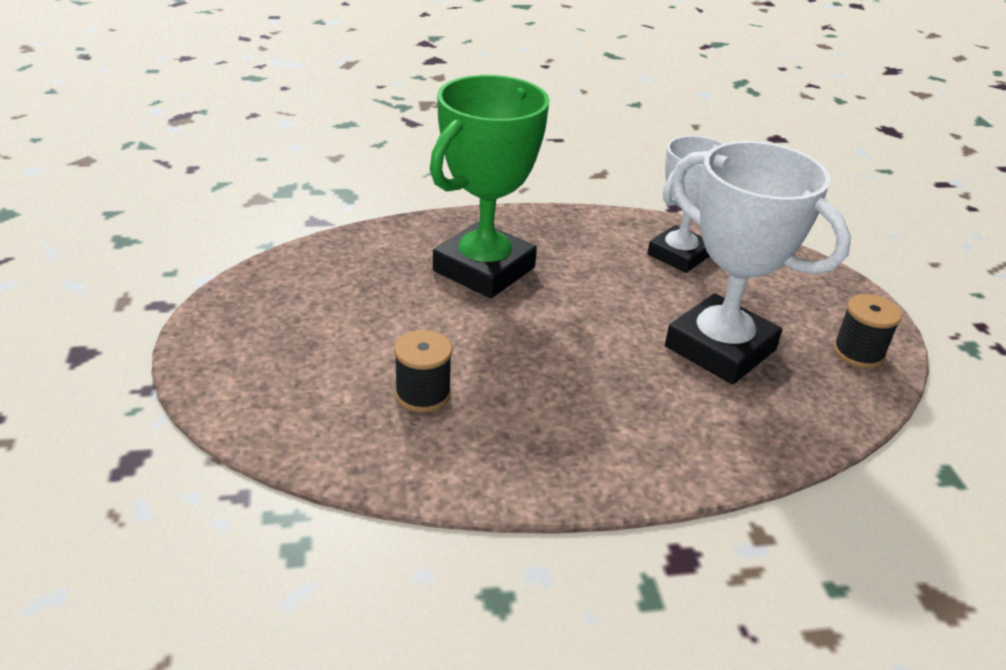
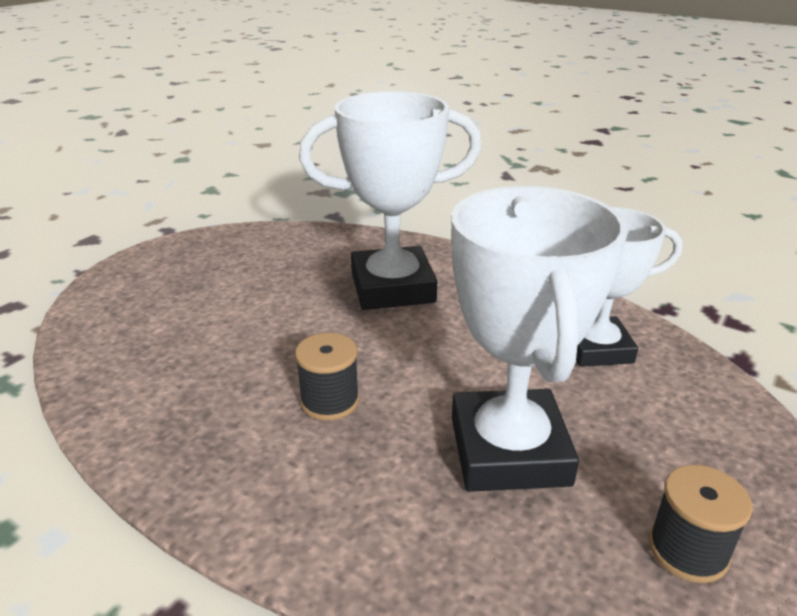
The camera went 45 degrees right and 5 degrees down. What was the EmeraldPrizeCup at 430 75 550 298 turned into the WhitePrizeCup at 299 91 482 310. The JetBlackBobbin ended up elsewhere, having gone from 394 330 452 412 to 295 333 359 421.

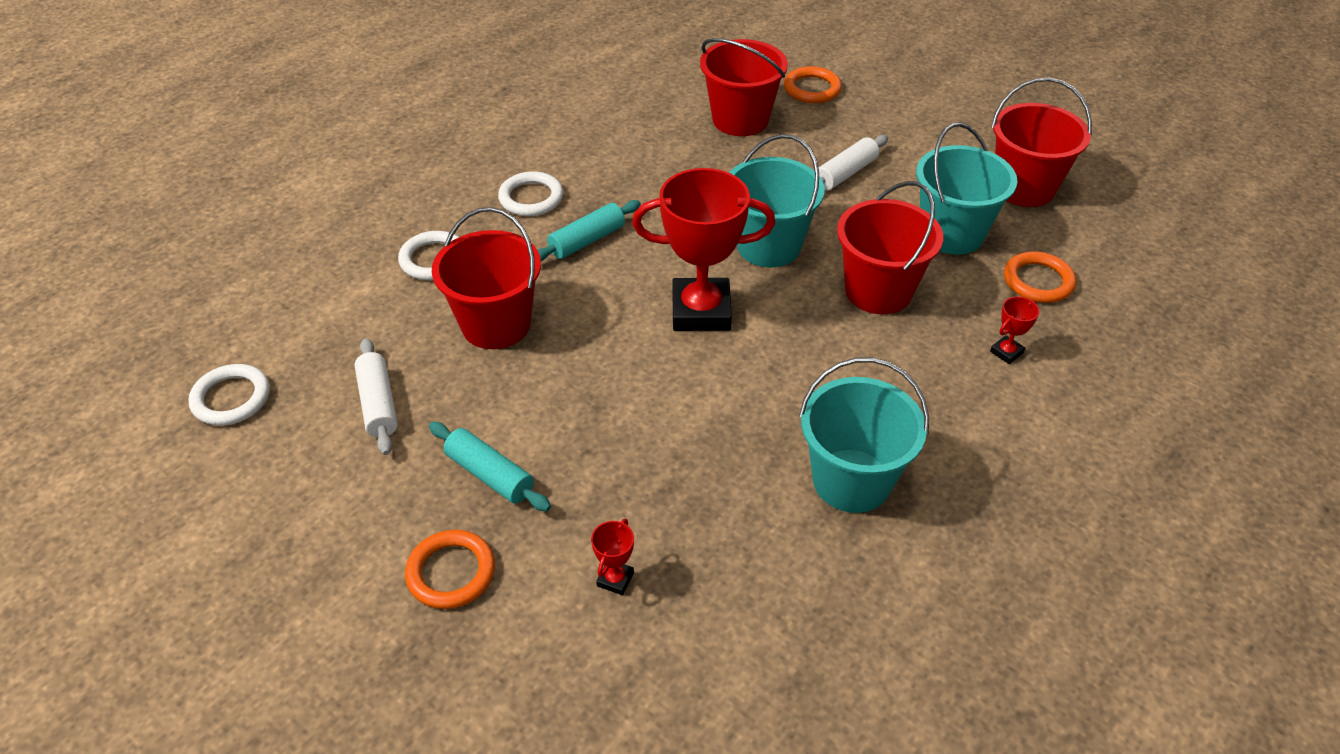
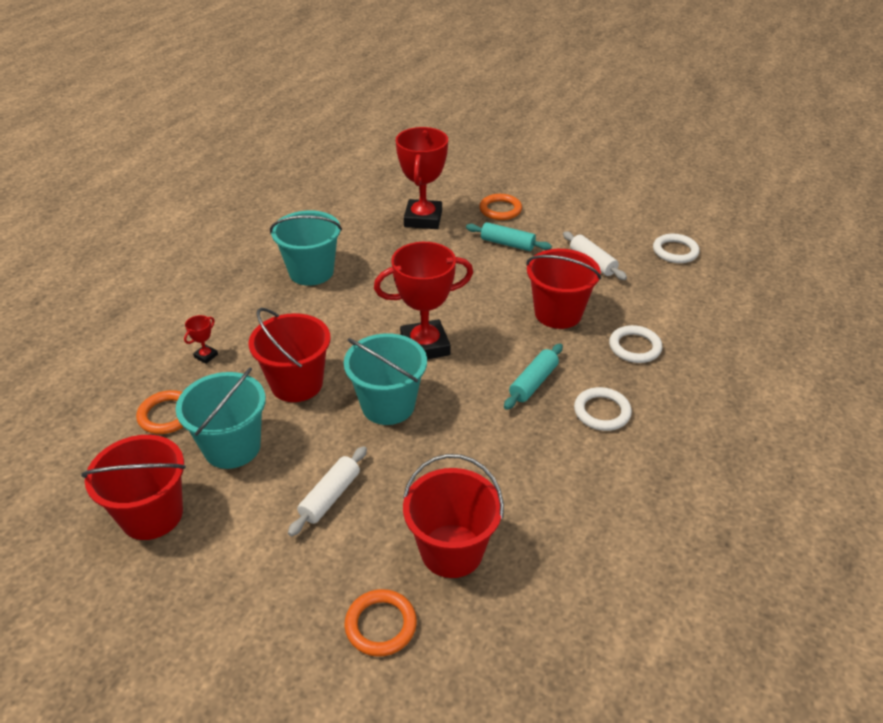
The camera went 165 degrees right and 5 degrees down. The size of the RedPrizeCup at 591 519 634 595 changed by a factor of 2.48.

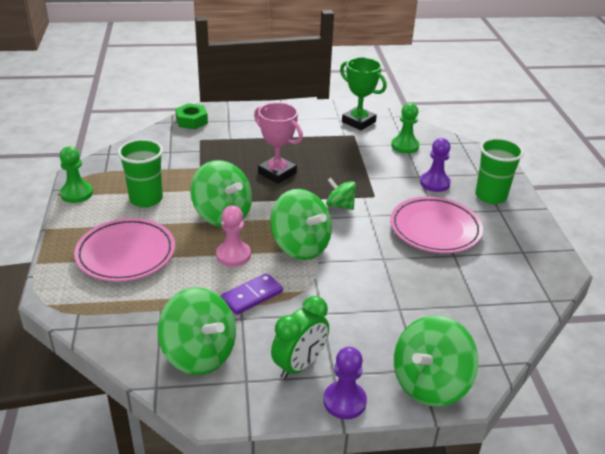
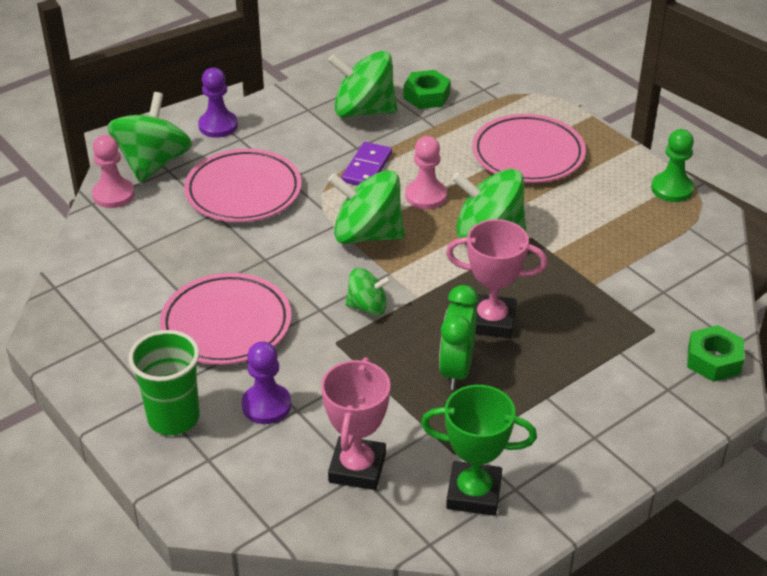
The camera went 150 degrees right and 5 degrees up. Where the EmeraldChessPawn stood at 391 103 419 154, the PinkPrizeCup came to stand at 321 357 391 490. The second view lost the EmeraldBeaker at 118 139 163 207. The EmeraldAlarmClock ended up elsewhere, having gone from 271 296 329 379 to 439 285 478 390. The second view gained the EmeraldHexNut at 403 70 451 109. The second view gained the PinkChessPawn at 92 135 135 208. The second view gained the PinkPlate at 184 149 302 222.

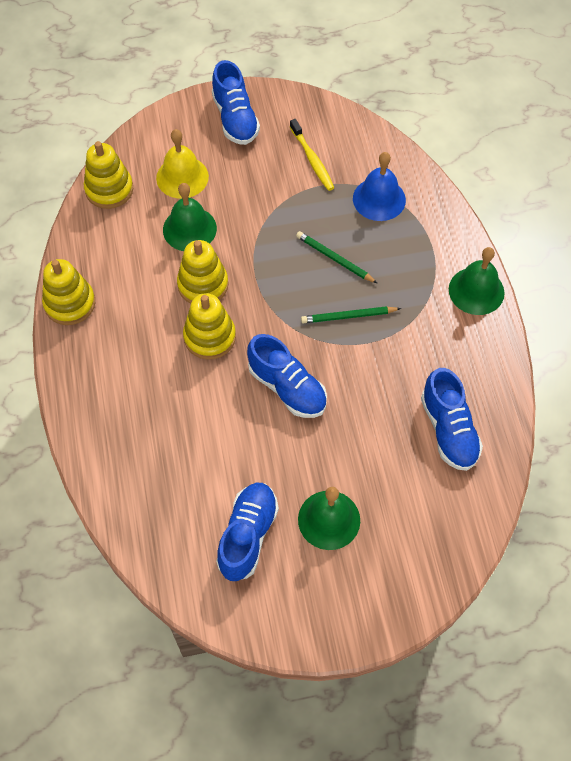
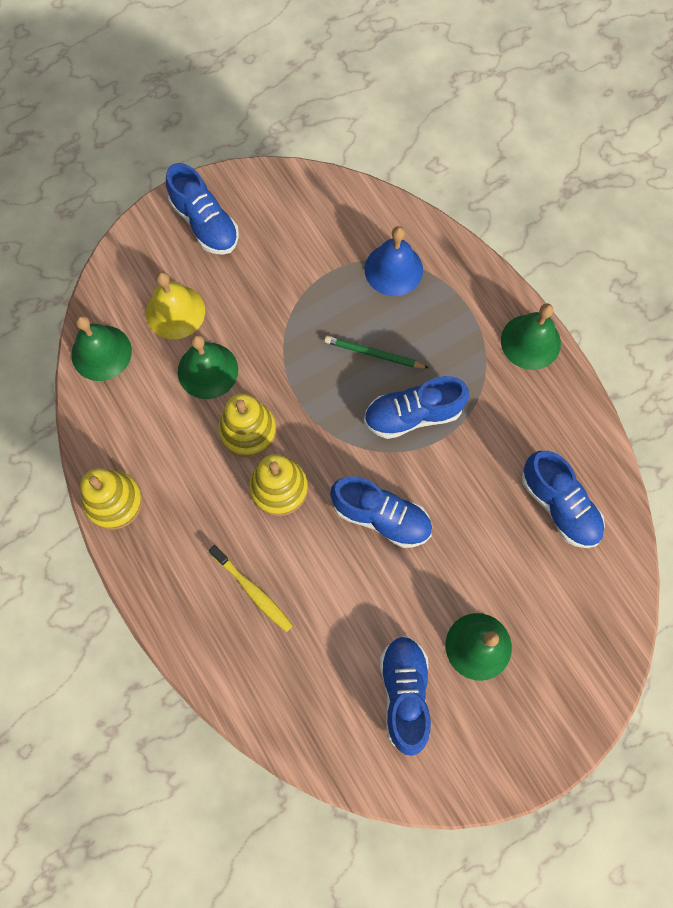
The camera went 20 degrees left and 10 degrees up. The BrightYellowToothbrush ended up elsewhere, having gone from 290 119 334 191 to 209 545 293 632. Where the BrightYellowStackingToy stood at 84 141 133 209, the EmeraldSchoolBell came to stand at 71 315 132 381. Where the EmeraldPencil stood at 301 306 401 323, the RoyalBlueSneaker came to stand at 364 376 469 439.

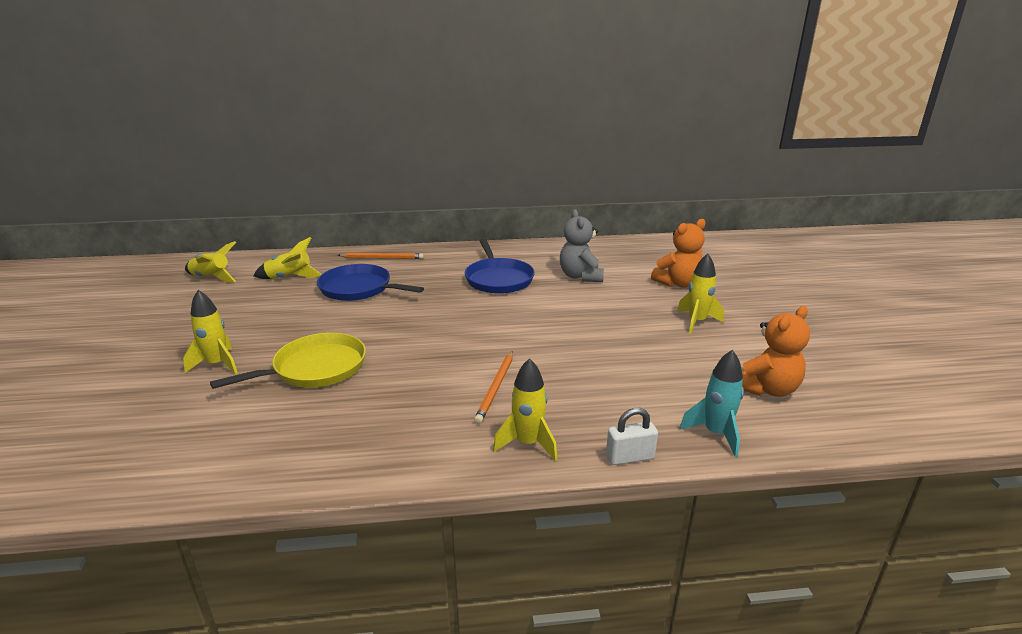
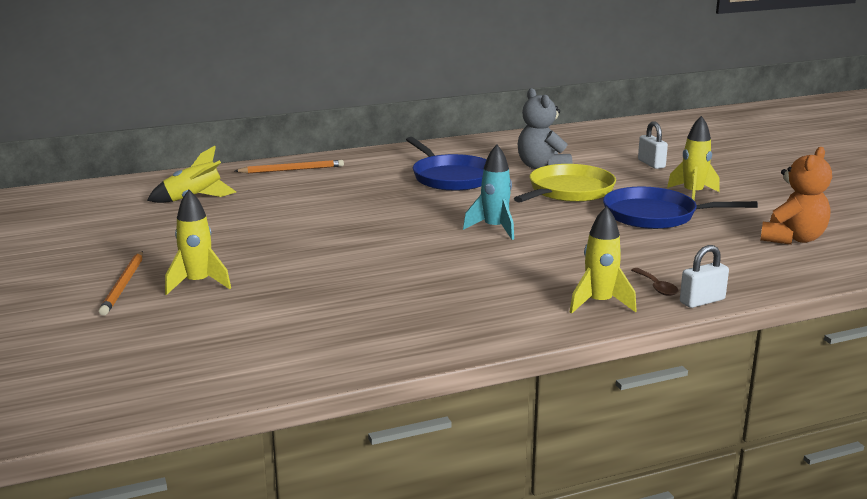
The camera went 15 degrees left and 5 degrees down. Where the OrangeTeddyBear stood at 651 219 706 288, the WhitePadlock came to stand at 638 121 668 169. The second view lost the BrightYellowRocket at 185 241 236 282. The RoyalBlueFryingPan ended up elsewhere, having gone from 317 264 424 301 to 603 187 758 229. The BrightYellowFryingPan ended up elsewhere, having gone from 210 333 366 389 to 514 164 616 203. The TurquoiseRocket ended up elsewhere, having gone from 680 350 744 457 to 463 145 514 240. The OrangePencil ended up elsewhere, having gone from 474 351 513 424 to 99 251 143 316. The second view gained the RussetTeaspoon at 631 268 678 296.

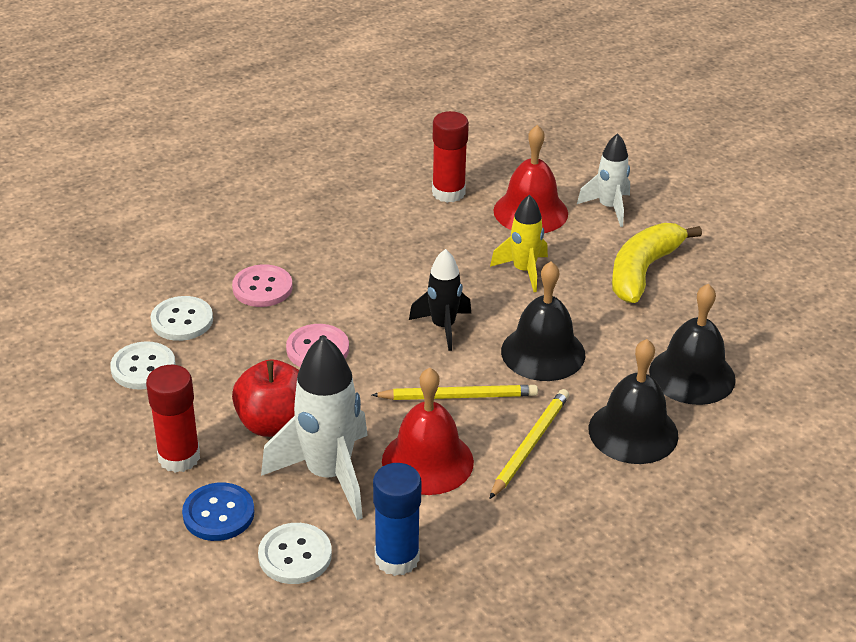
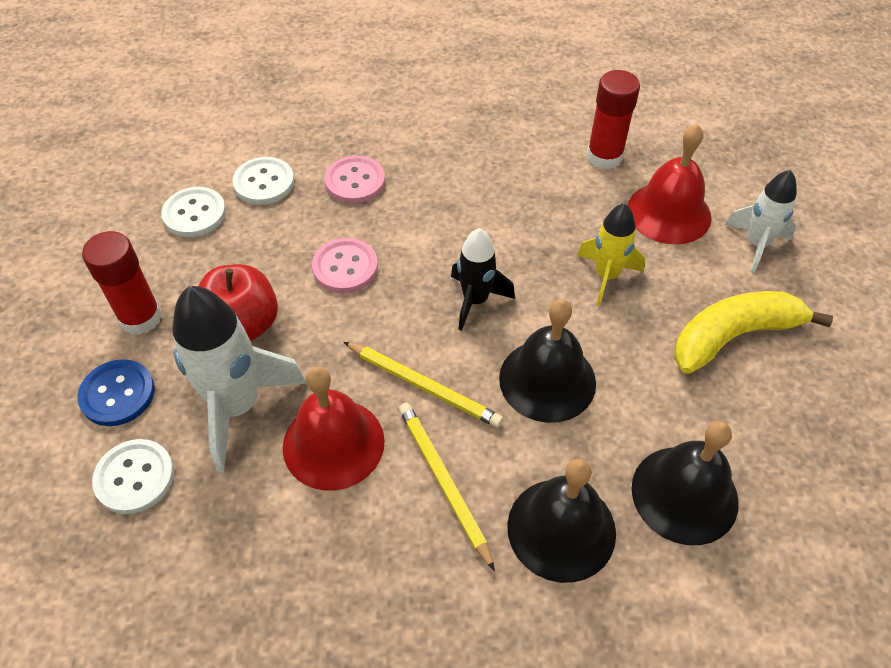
The camera went 35 degrees right and 15 degrees up. The BrightYellowPencil at 489 389 569 499 ended up facing another way, 90 degrees counterclockwise from before. The second view lost the RoyalBlueGlueStick at 373 463 422 576.

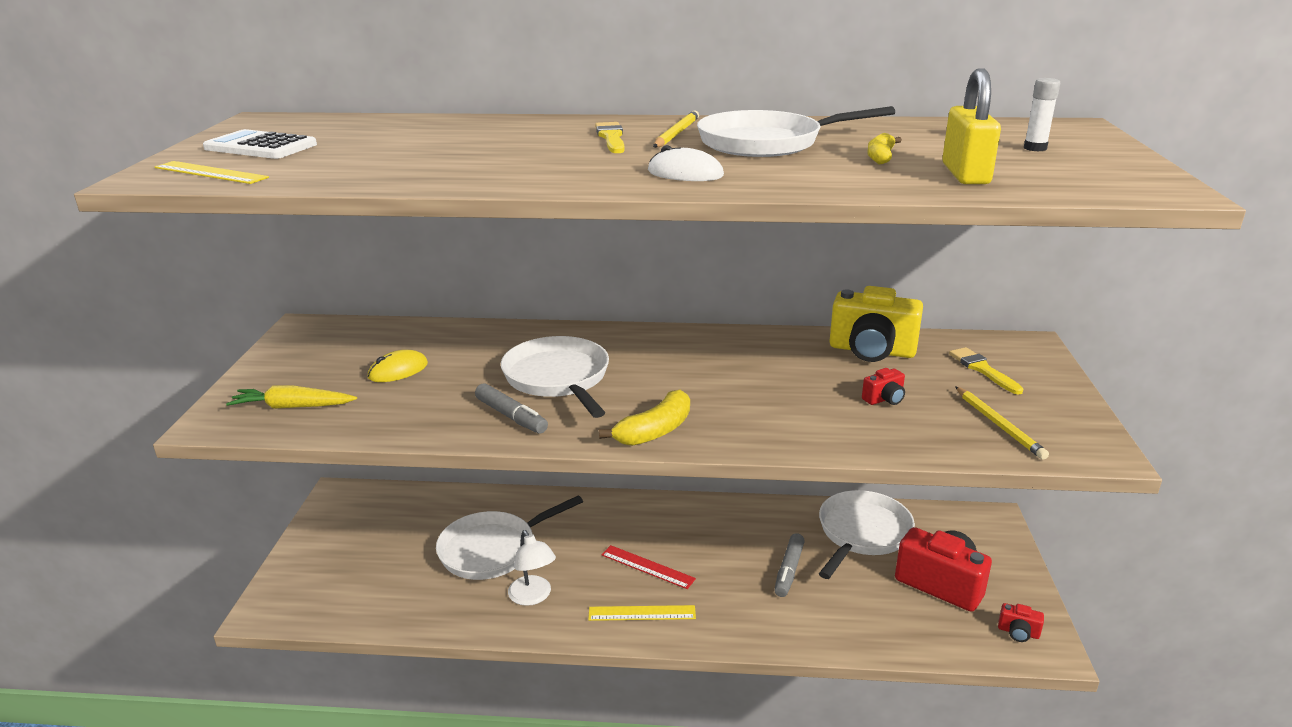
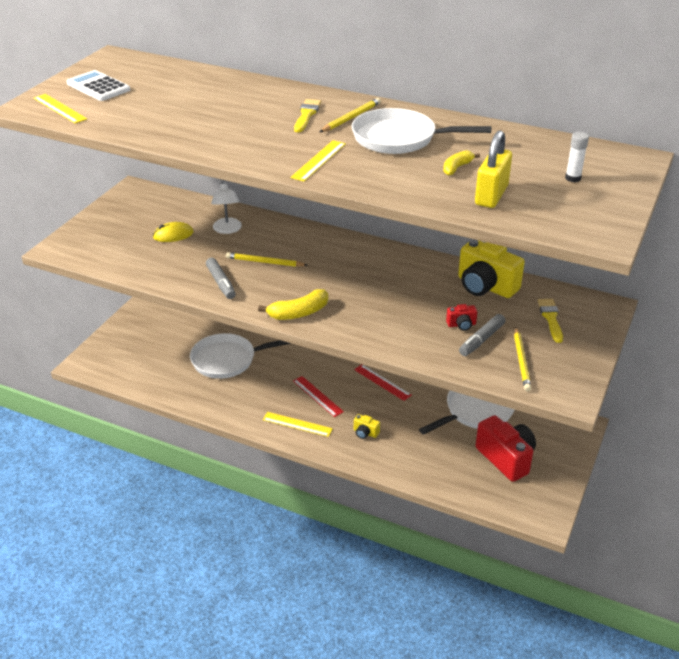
The camera went 20 degrees right and 10 degrees up. Where the WhiteComputerMouse stood at 648 145 724 181, the BrightYellowMeasuringStick came to stand at 290 140 346 182. Where the WhiteFryingPan stood at 501 336 609 418, the BrightYellowPencil came to stand at 226 252 308 267. The second view lost the BrightYellowCarrot at 226 385 357 409. The WhiteDeskLamp ended up elsewhere, having gone from 508 530 556 606 to 211 181 242 234. The GreyMarkerPen ended up elsewhere, having gone from 774 533 805 597 to 459 314 506 356. The second view lost the RedCamera at 998 603 1044 642. The second view gained the RedMeasuringStick at 354 364 412 401. The second view gained the BrightYellowCamera at 354 414 380 439.

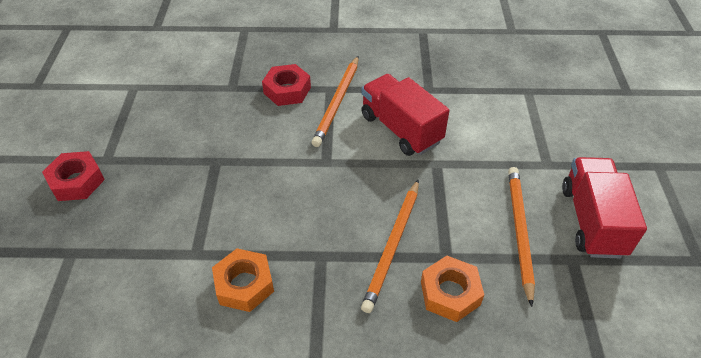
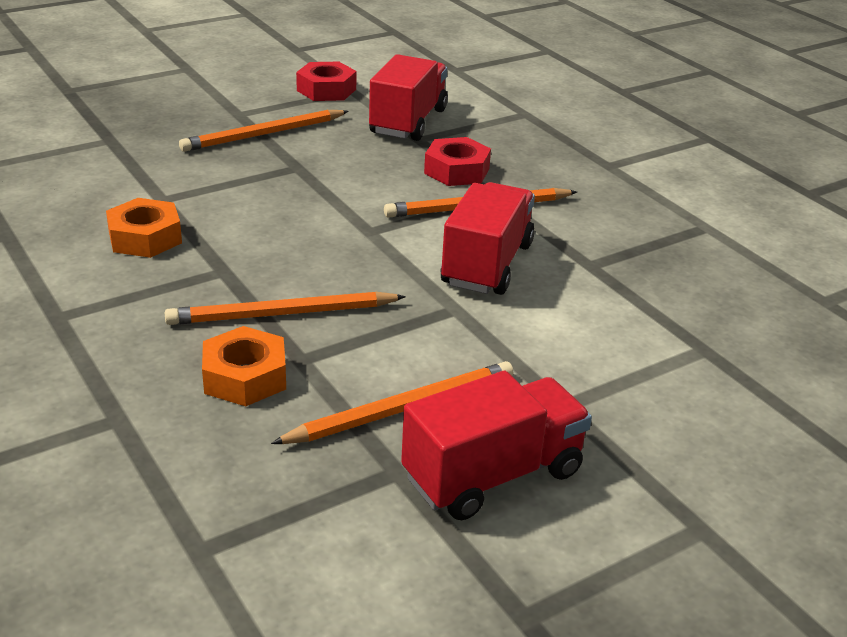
The camera went 55 degrees right and 15 degrees down. The RedHexNut ended up elsewhere, having gone from 42 151 105 201 to 296 62 357 101. The second view gained the RedToyTruck at 369 54 448 141. The second view gained the OrangePencil at 179 110 349 152.

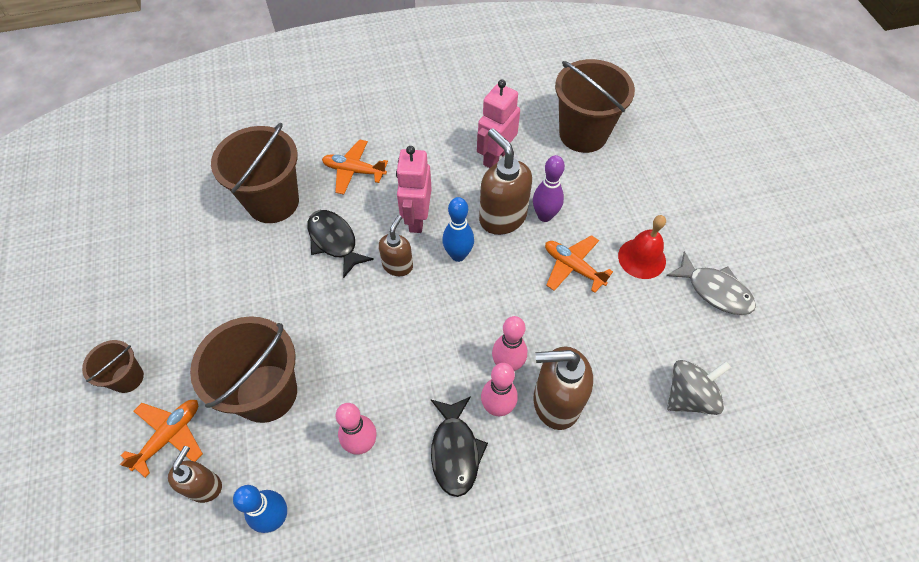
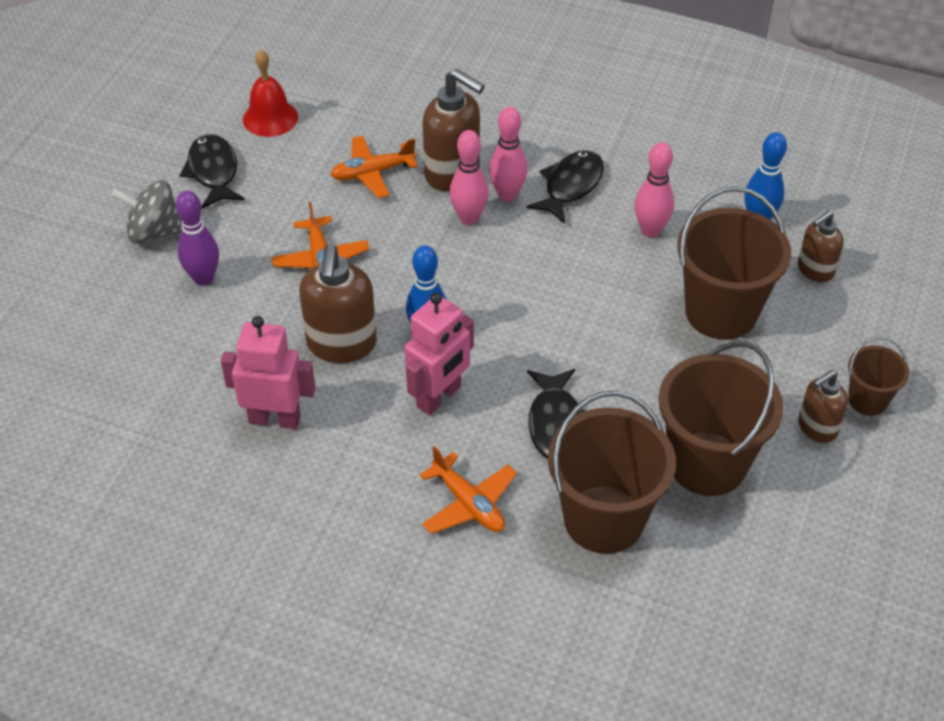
The camera went 145 degrees left and 10 degrees down. The RussetPail ended up elsewhere, having gone from 555 59 635 153 to 658 341 784 496. The PinkRobotFigure at 477 79 520 168 ended up facing another way, 150 degrees counterclockwise from before. The RoyalPurpleTenpin ended up elsewhere, having gone from 533 155 565 222 to 176 191 219 286. The RussetSoapDispenser ended up elsewhere, having gone from 379 215 413 276 to 798 370 848 443. The RedSchoolBell ended up elsewhere, having gone from 618 215 666 279 to 243 50 298 137. What was the GreyFishFigure at 666 251 756 315 turned into the JetBlackFishFigure at 180 134 245 209. The GreyWhirligig ended up elsewhere, having gone from 667 360 731 415 to 111 180 182 243. The OrangeToyPlane ended up elsewhere, having gone from 120 400 203 478 to 330 136 418 198.

